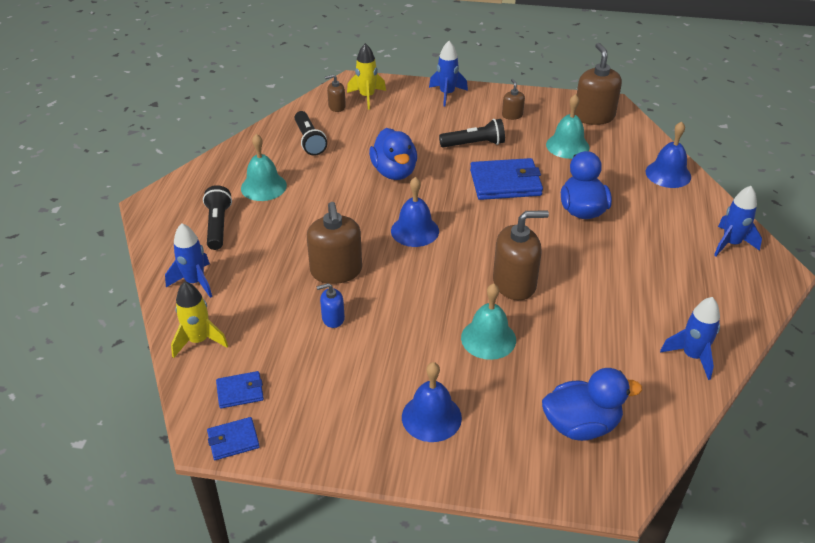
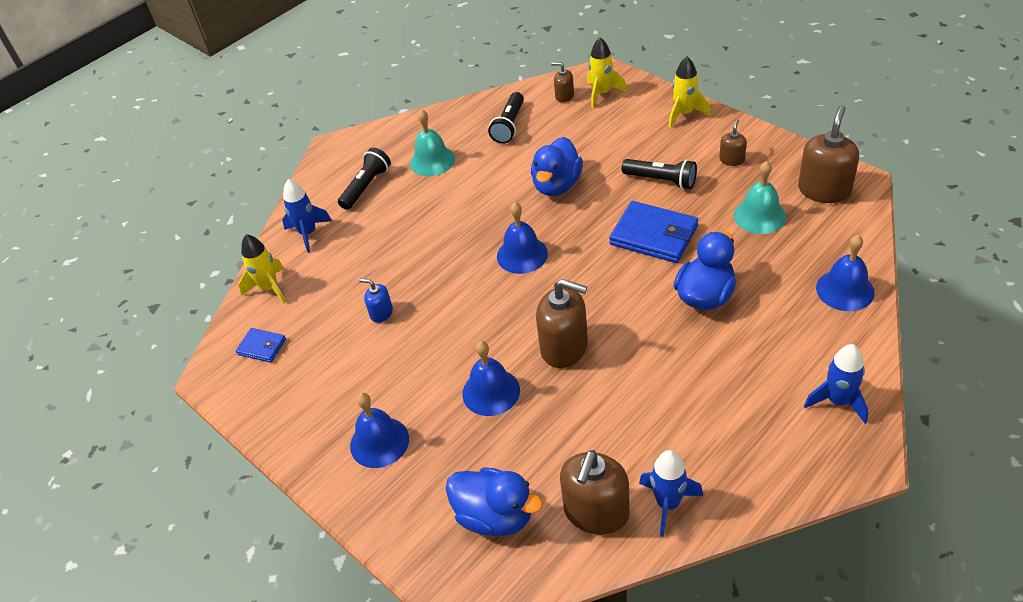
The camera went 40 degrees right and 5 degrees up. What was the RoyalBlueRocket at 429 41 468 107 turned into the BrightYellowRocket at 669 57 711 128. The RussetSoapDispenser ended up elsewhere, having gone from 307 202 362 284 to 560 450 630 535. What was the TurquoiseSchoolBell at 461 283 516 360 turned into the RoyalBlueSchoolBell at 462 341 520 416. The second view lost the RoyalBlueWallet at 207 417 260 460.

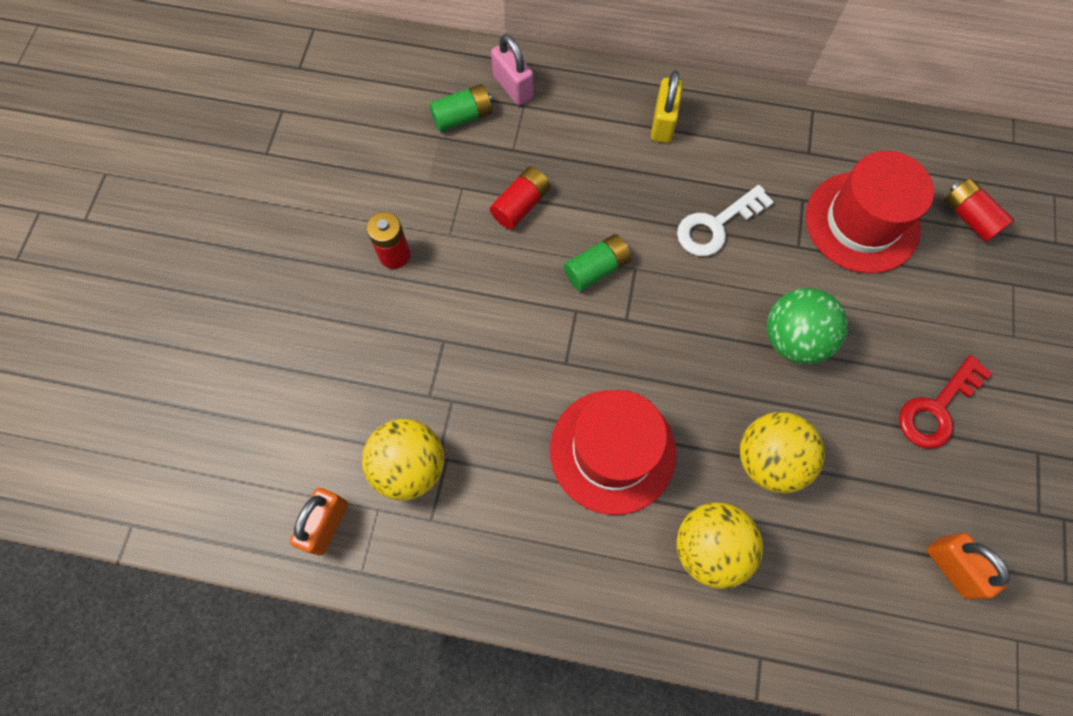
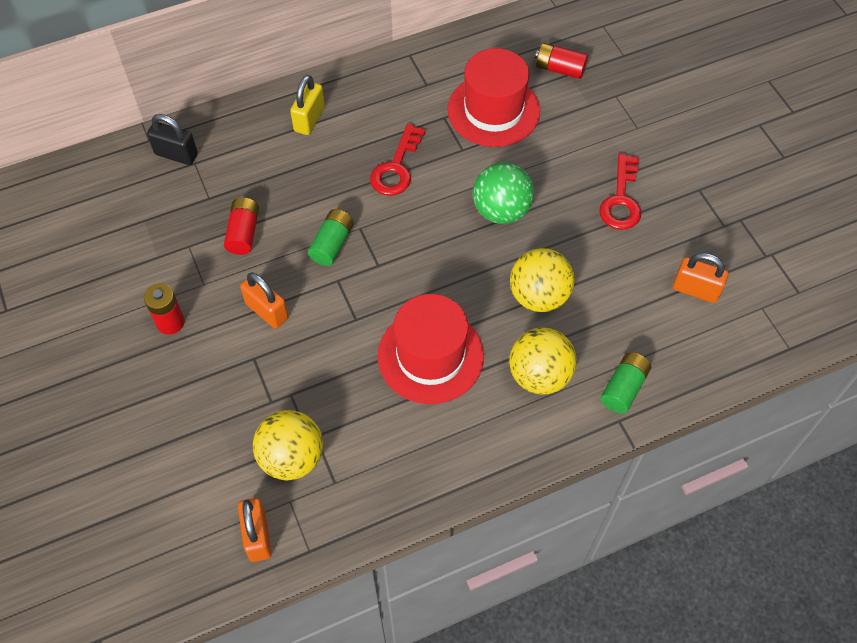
The camera went 35 degrees left and 10 degrees down. What was the PinkPadlock at 491 34 533 105 turned into the JetBlackPadlock at 147 114 198 165. The BrightYellowPadlock at 651 71 683 143 ended up facing another way, 45 degrees clockwise from before. The EmeraldBattery ended up elsewhere, having gone from 429 84 492 132 to 601 352 651 414. What was the WhiteKey at 677 185 774 256 turned into the RedKey at 370 124 426 196. The second view gained the OrangePadlock at 240 272 289 329.

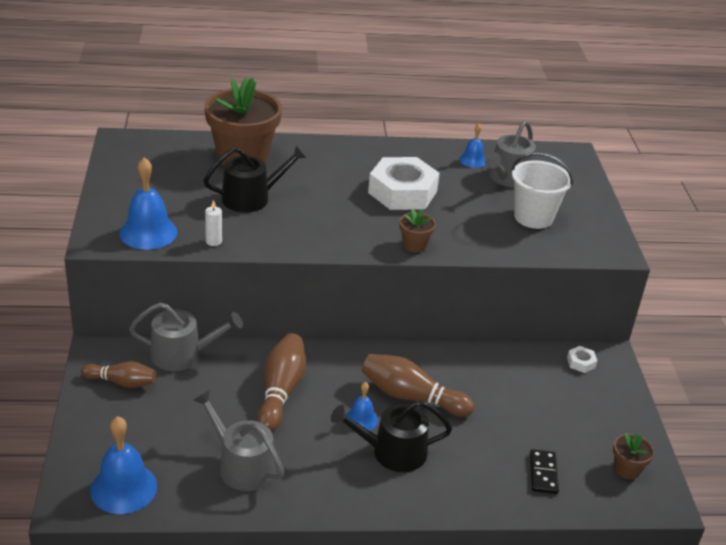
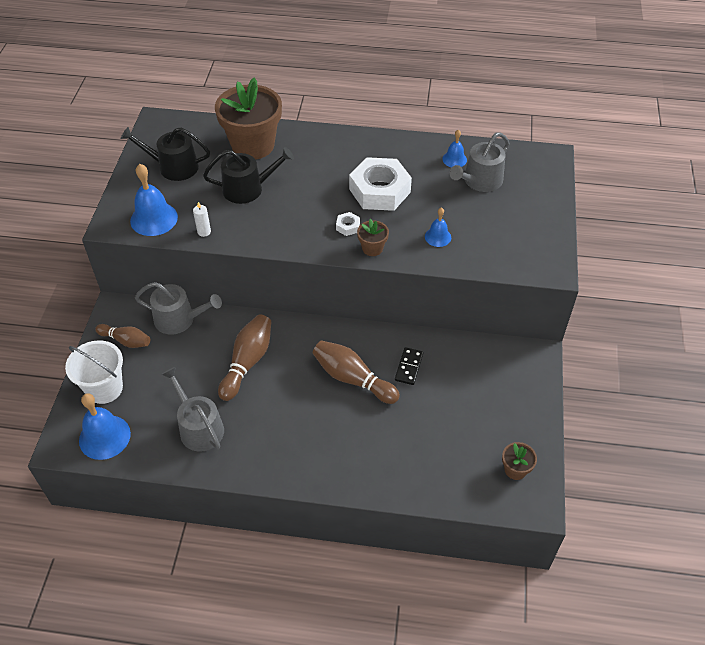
The camera went 15 degrees right and 15 degrees up. The WhitePail ended up elsewhere, having gone from 511 152 573 229 to 65 340 123 404. The WhiteHexNut ended up elsewhere, having gone from 567 346 597 373 to 336 212 360 236. The RoyalBlueSchoolBell ended up elsewhere, having gone from 346 382 378 431 to 425 207 451 247. The JetBlackWateringCan ended up elsewhere, having gone from 331 400 452 472 to 120 127 210 181. The JetBlackDomino ended up elsewhere, having gone from 530 449 559 494 to 395 347 424 385.

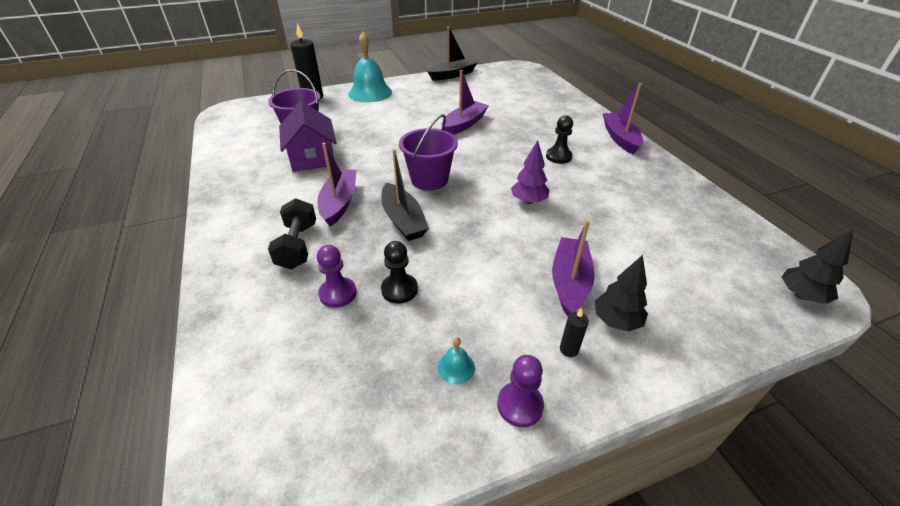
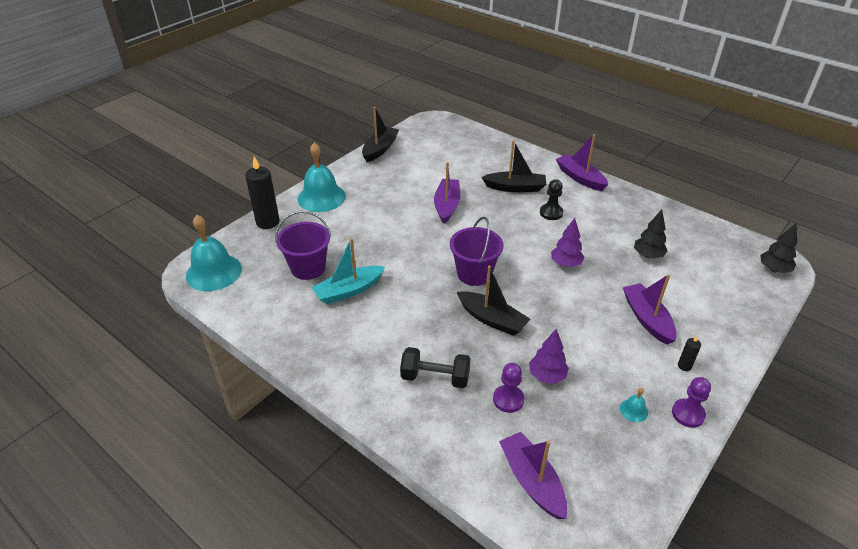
The camera went 30 degrees left and 0 degrees up. Where the RoyalPurpleHouse stood at 279 101 337 172, the TurquoiseBoat came to stand at 312 238 385 304. The RoyalPurpleBoat ended up elsewhere, having gone from 317 143 357 226 to 499 432 568 519. The JetBlackFreeWeight at 268 198 316 269 ended up facing another way, 45 degrees counterclockwise from before. Where the JetBlackChessPawn stood at 381 241 418 304, the RoyalPurpleTree came to stand at 529 329 569 384. The JetBlackTree ended up elsewhere, having gone from 595 255 648 332 to 634 210 668 258. The second view gained the JetBlackBoat at 481 140 546 192. The second view gained the TurquoiseSchoolBell at 186 215 242 291.

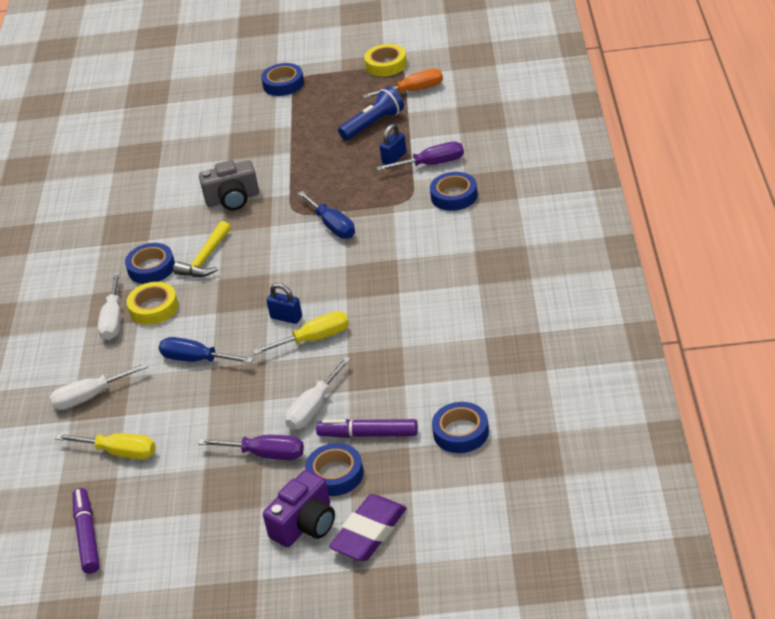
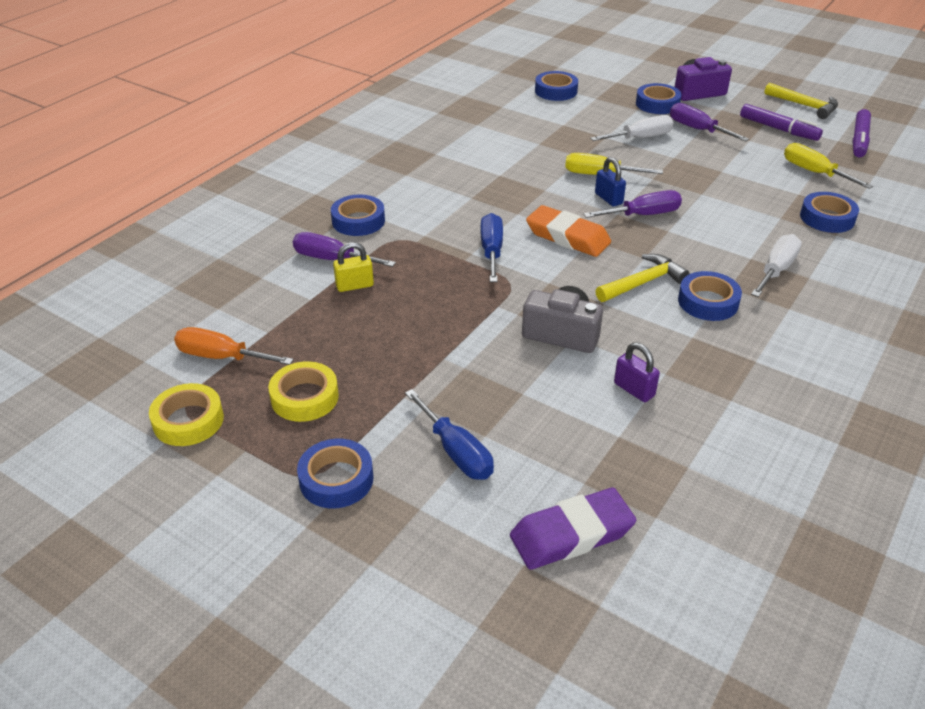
The camera went 150 degrees left and 0 degrees up. The second view lost the RoyalBlueFlashlight at 338 86 404 140. What was the RoyalBluePadlock at 380 124 407 165 turned into the BrightYellowPadlock at 333 242 374 292. The BrightYellowStickyTape ended up elsewhere, having gone from 126 282 178 325 to 268 361 339 422. The RoyalBlueFlatScrewdriver ended up elsewhere, having gone from 159 337 254 363 to 405 389 494 480. Where the WhiteFlatScrewdriver stood at 50 363 149 410, the RoyalBlueStickyTape came to stand at 800 192 859 233. The RoyalPurpleMarkerPen ended up elsewhere, having gone from 316 419 418 438 to 740 104 823 141. The RoyalPurpleEraser ended up elsewhere, having gone from 329 494 407 561 to 510 487 636 570. The second view gained the BrightYellowCarpenter'sHammer at 764 83 838 119. The second view gained the RoyalPurpleFlatScrewdriver at 584 190 682 218. The second view gained the OrangeEraser at 526 205 611 257. The second view gained the RoyalPurplePadlock at 614 342 660 402.

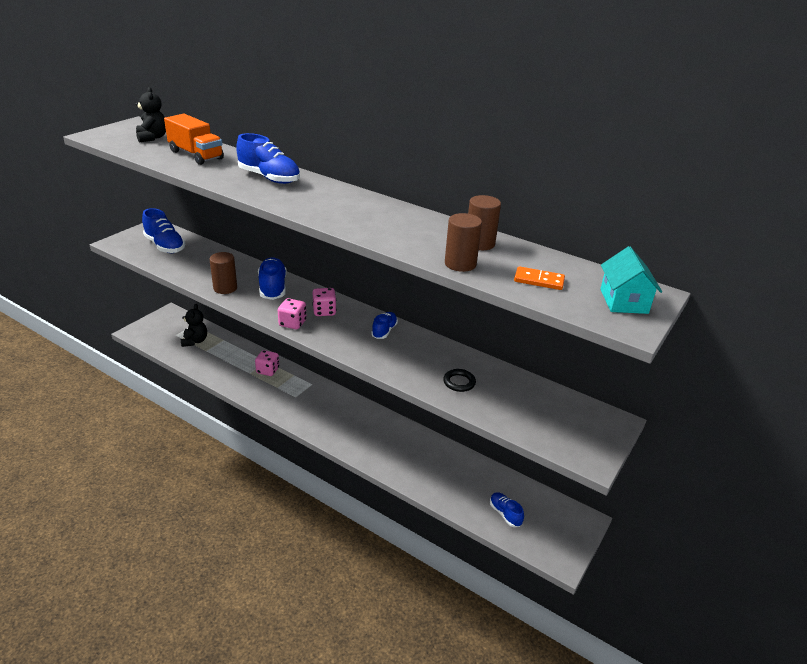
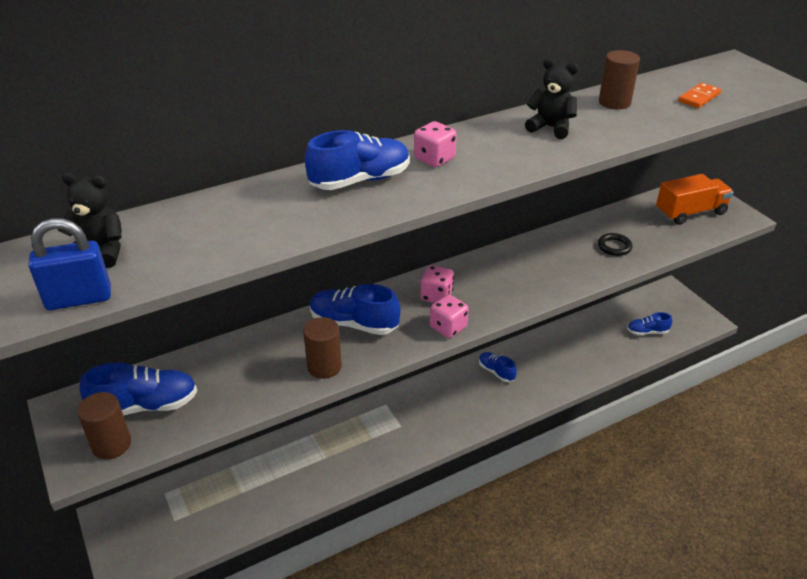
The camera went 60 degrees left and 5 degrees up. The OrangeToyTruck ended up elsewhere, having gone from 164 114 224 165 to 656 174 734 225. The RussetCylinderShape ended up elsewhere, having gone from 445 213 482 272 to 77 392 131 459. The second view lost the TurquoiseHouse at 600 246 662 314. The JetBlackTeddyBear ended up elsewhere, having gone from 181 304 207 347 to 525 58 579 139. The RoyalBlueSneaker ended up elsewhere, having gone from 371 312 398 339 to 479 352 517 382. The PinkDie ended up elsewhere, having gone from 255 350 279 376 to 414 121 457 167. The second view gained the RoyalBluePadlock at 28 219 111 310.

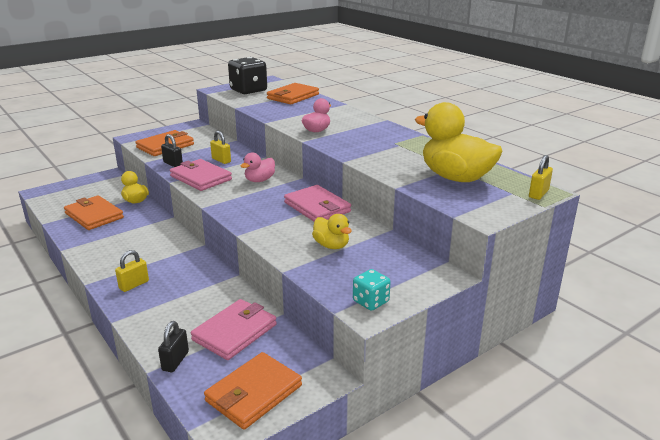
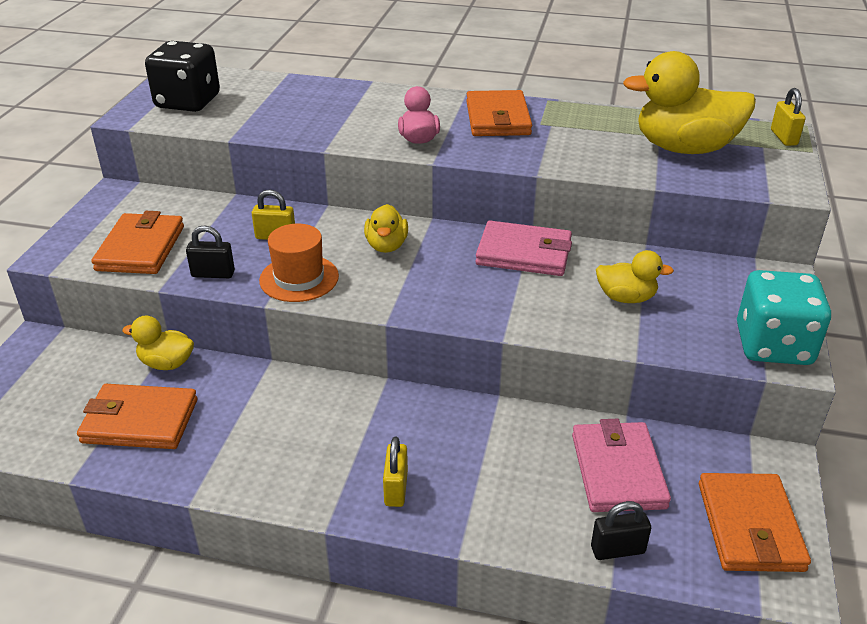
The camera went 40 degrees left and 10 degrees up. The OrangeWallet ended up elsewhere, having gone from 267 83 319 104 to 466 90 532 136. What was the PinkDuck at 241 152 275 182 turned into the BrightYellowDuck at 364 204 408 253. Where the PinkWallet stood at 170 159 232 191, the OrangeTopHat came to stand at 259 224 339 302. The size of the TurquoiseDie at 353 269 391 311 changed by a factor of 1.84. The JetBlackPadlock at 158 321 189 372 ended up facing another way, 75 degrees counterclockwise from before.

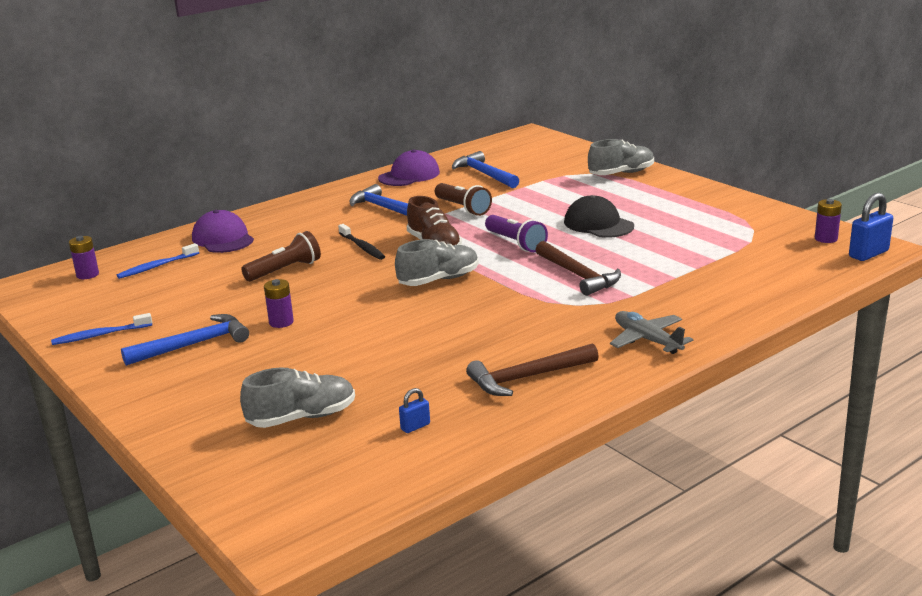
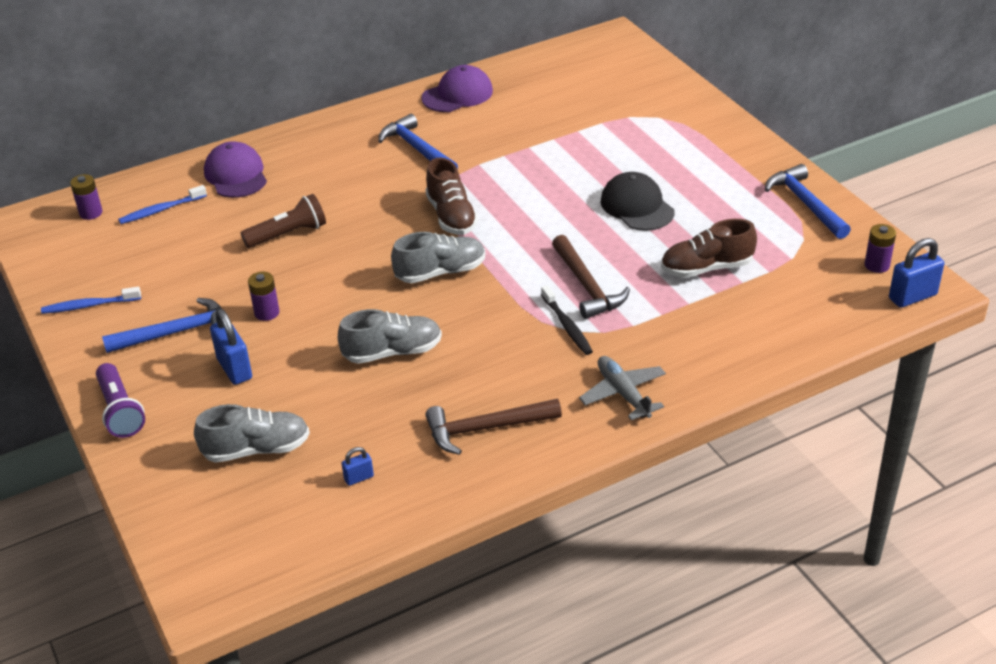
The camera went 10 degrees right and 15 degrees up. The GreySneaker ended up elsewhere, having gone from 588 139 654 175 to 338 309 442 364. The RoyalBlueCarpenter'sHammer ended up elsewhere, having gone from 452 151 519 188 to 765 164 851 239. The second view lost the RussetFlashlight at 435 183 492 216. The RoyalPurpleFlashlight ended up elsewhere, having gone from 485 215 548 252 to 96 363 145 438. The JetBlackToothbrush ended up elsewhere, having gone from 338 224 385 260 to 541 285 593 355. The second view gained the RussetSneaker at 661 219 757 278. The second view gained the RoyalBluePadlock at 210 309 252 385.

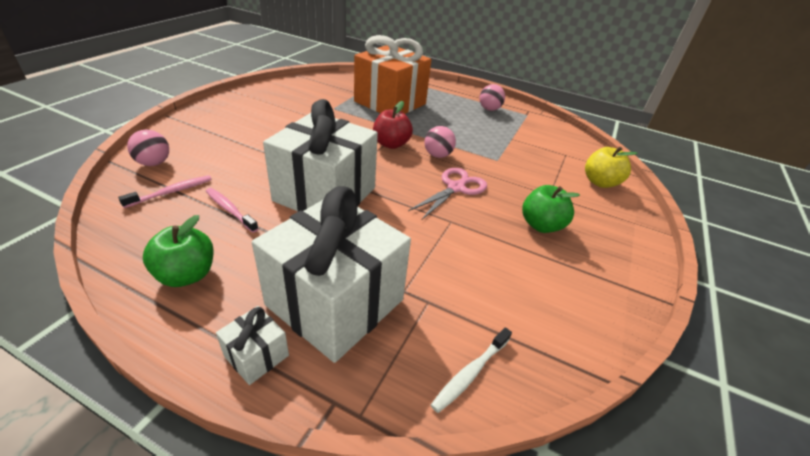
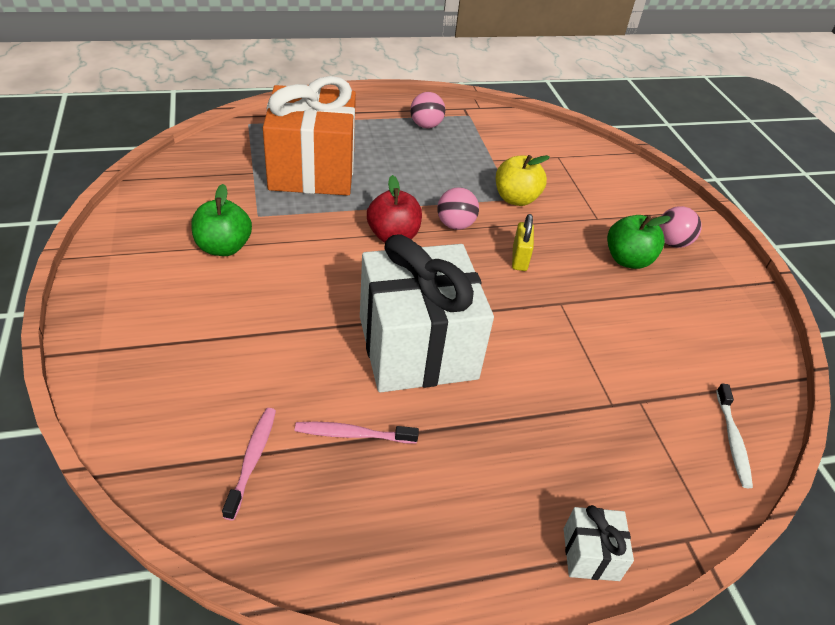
The camera went 40 degrees left and 5 degrees up. The PinkBall ended up elsewhere, having gone from 127 130 169 166 to 659 206 701 248. The BrightYellowAppleFruit ended up elsewhere, having gone from 585 147 638 188 to 496 155 550 206. Where the PinkScissors stood at 408 168 487 219, the BrightYellowPadlock came to stand at 512 214 534 271. The second view lost the WhiteWrappedGift at 252 186 411 363. The EmeraldAppleFruit ended up elsewhere, having gone from 143 215 214 287 to 191 184 252 256.

